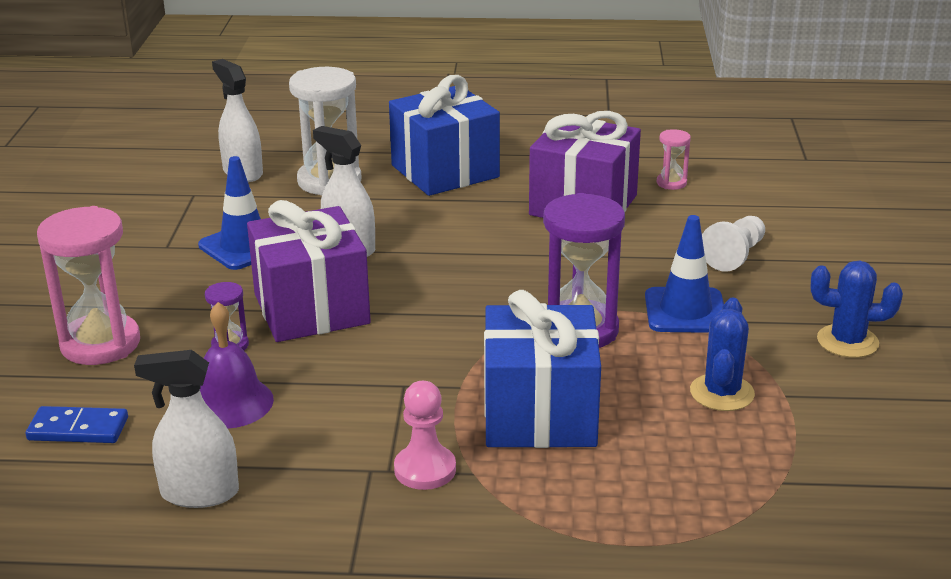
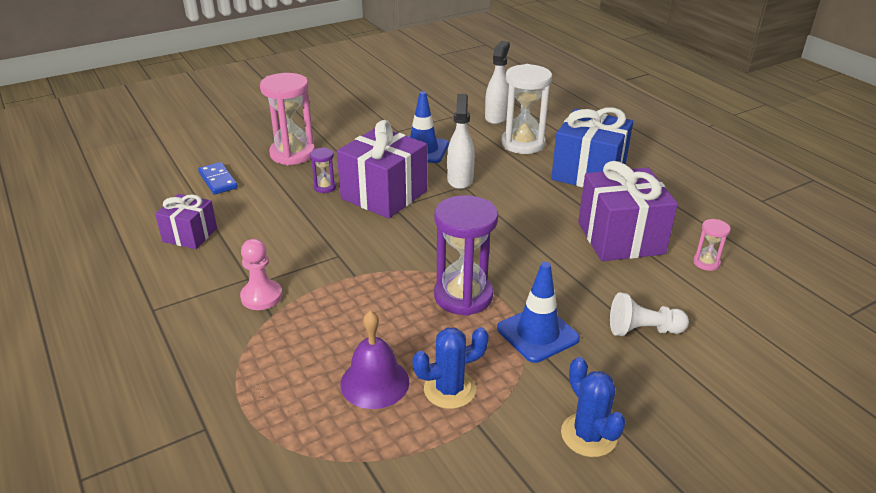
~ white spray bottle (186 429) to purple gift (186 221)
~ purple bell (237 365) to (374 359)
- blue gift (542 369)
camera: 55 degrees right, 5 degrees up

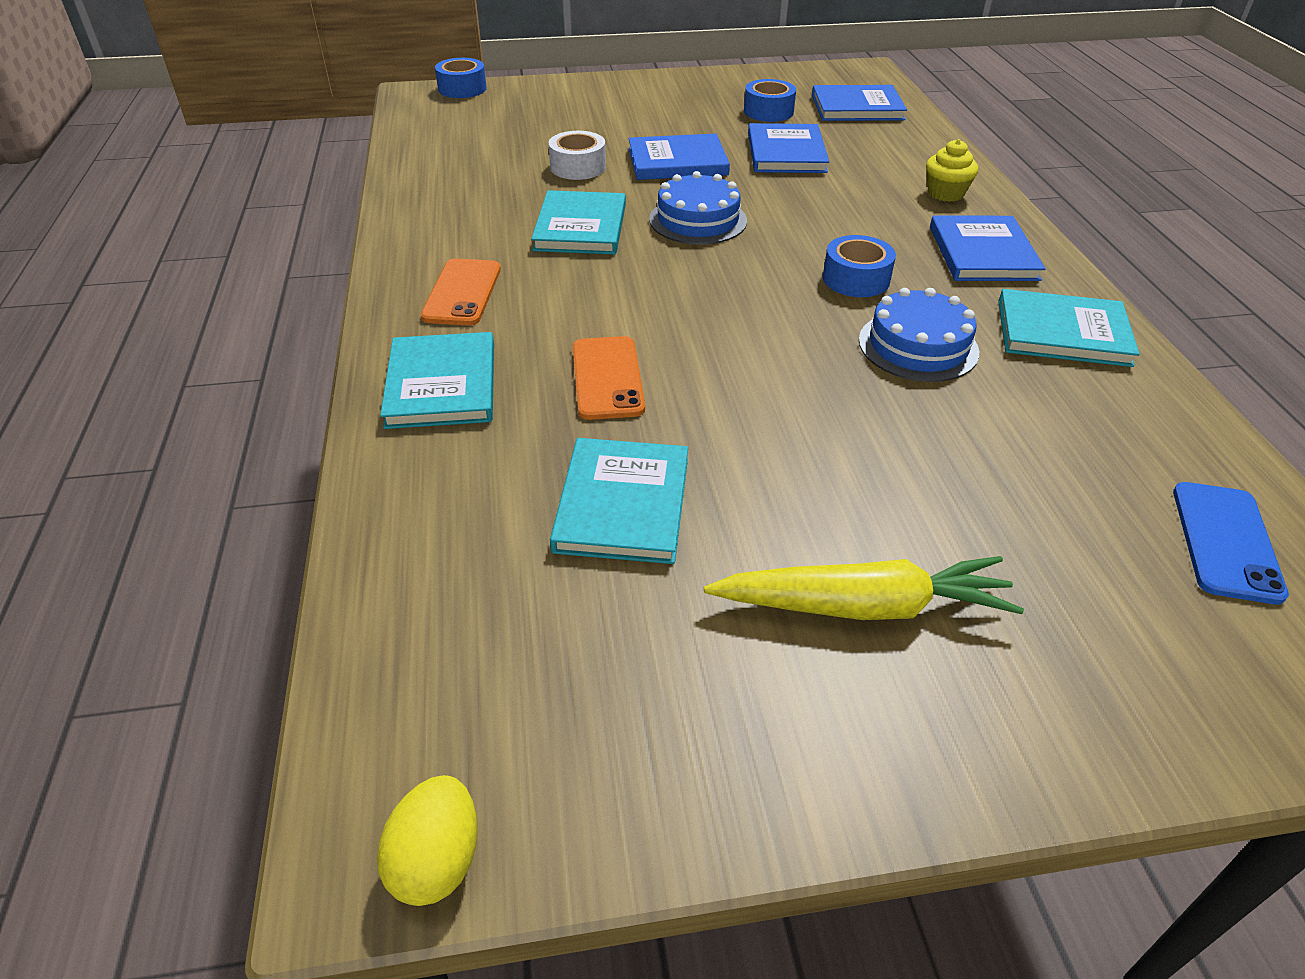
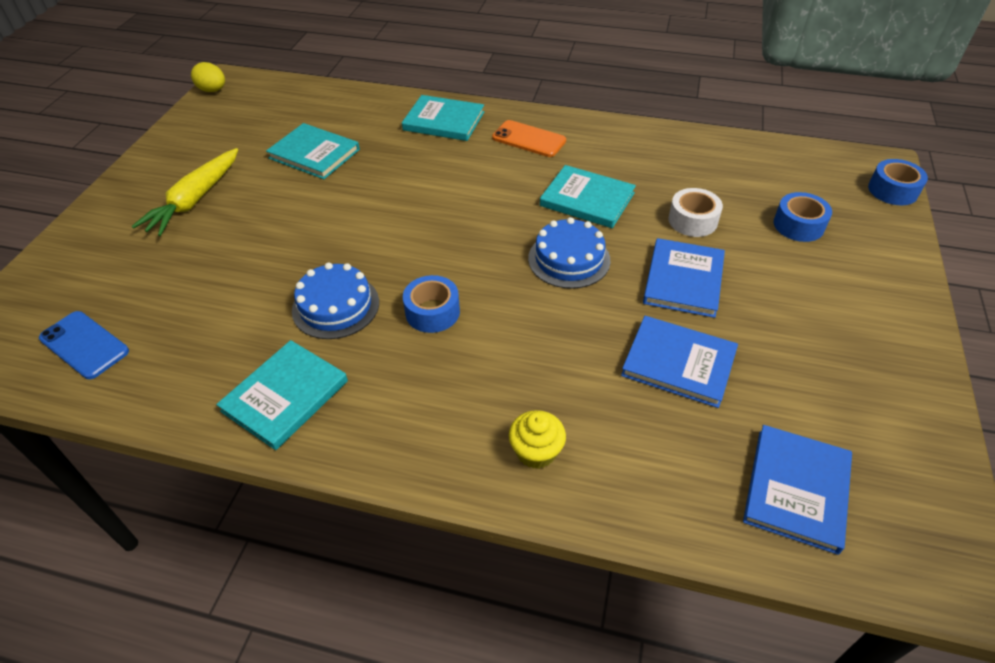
- orange phone (609 378)
~ blue tape (770 100) to (803 217)
- blue book (987 248)
camera: 115 degrees right, 5 degrees up

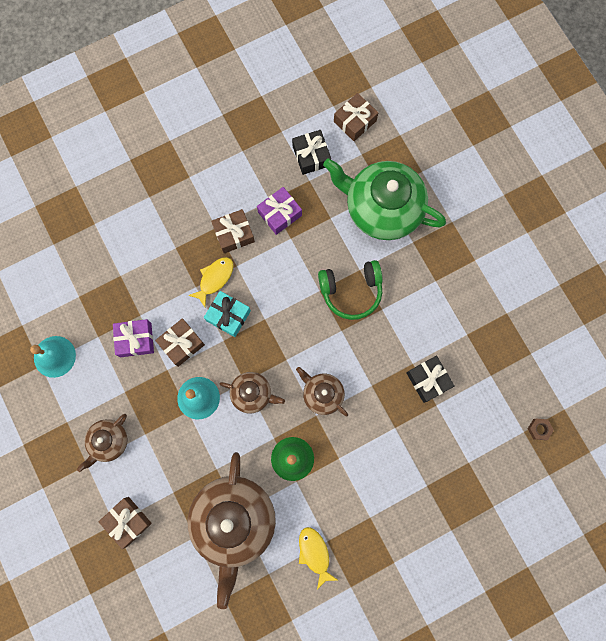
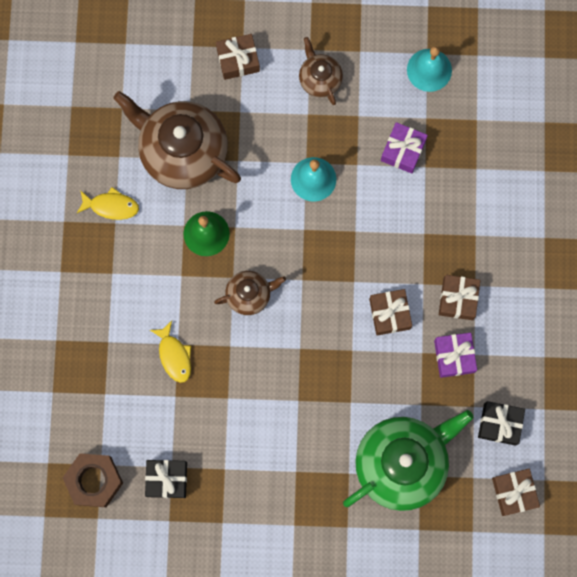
~ brown gift (180 342) to (390 312)
~ yellow fish (210 282) to (170 352)
- turquoise gift (227 314)
- brown teapot (252 393)
- green headphones (350 290)
~ black gift (430 379) to (166 479)
~ brown nut (541 429) = (93 480) x2.23
camera: 120 degrees right, 0 degrees up

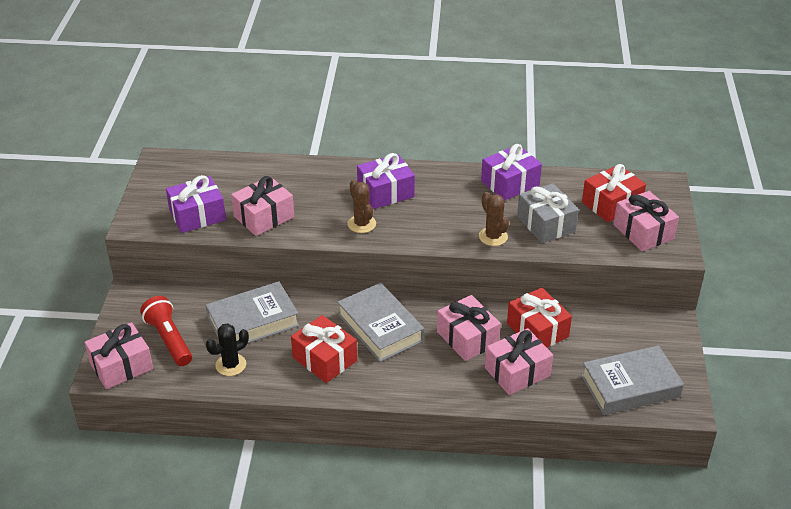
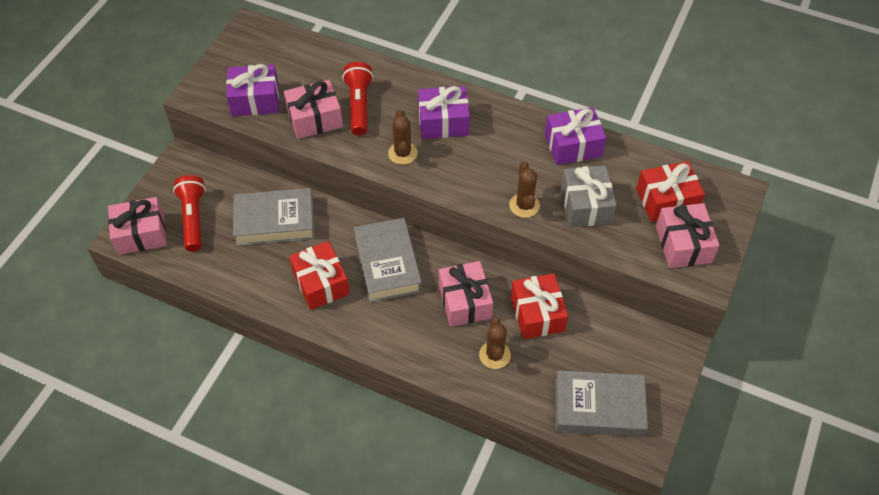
- black cactus (227 349)
~ pink gift (519 361) to brown cactus (495 343)
+ red flashlight (357 99)
camera: 20 degrees right, 15 degrees up

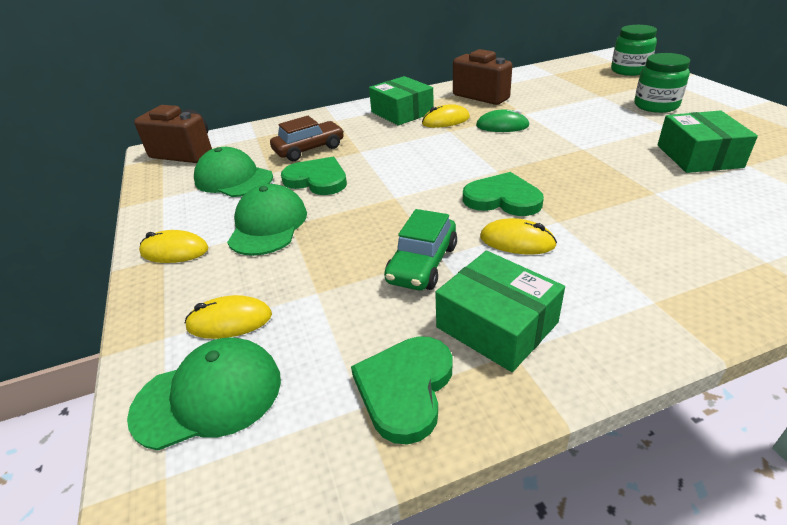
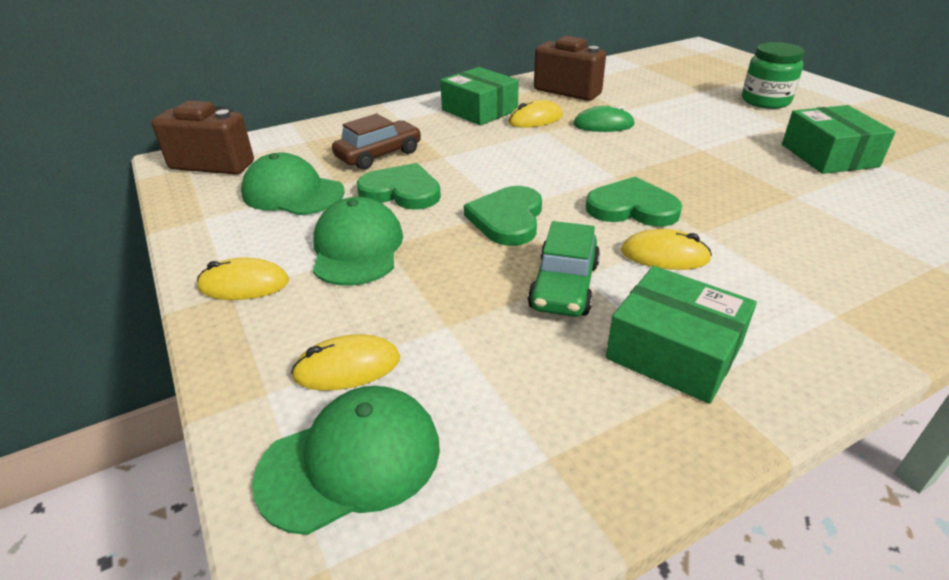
~ green heart (401 390) to (503 216)
- green jar (634 50)
camera: 10 degrees left, 0 degrees up

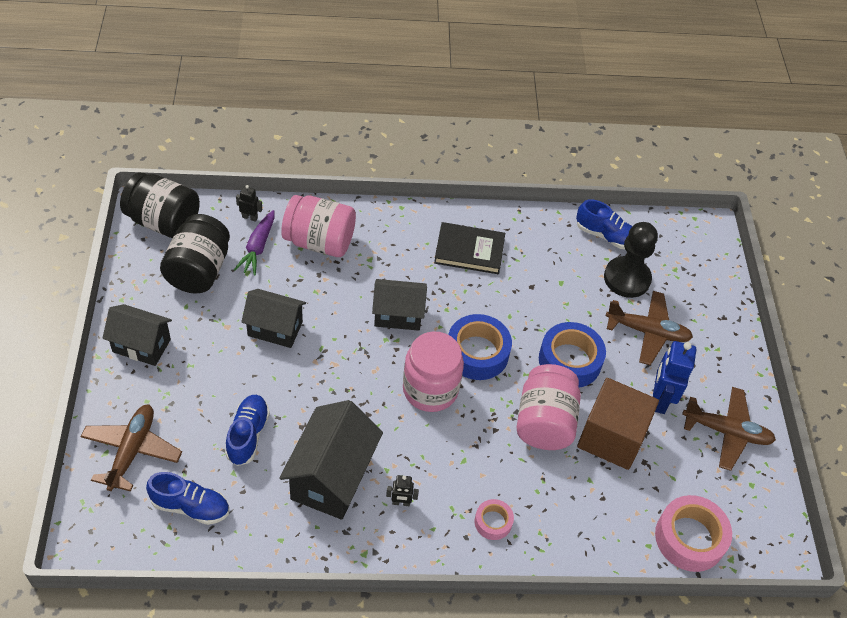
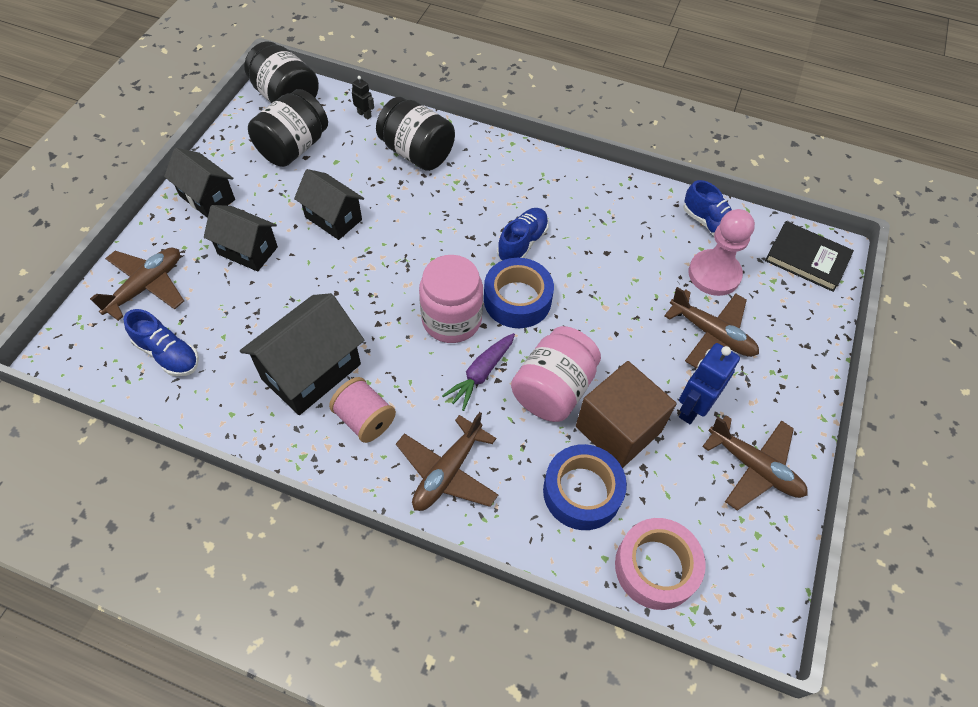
~ blue shoe (247 430) to (523 234)
~ purple carrot (254 243) to (478 372)
~ pink jar (318 226) to black jar (415 134)
~ black house (399 305) to (241 238)
~ black robot (402 490) to pink spool (362 410)
~ black book (469 248) to (809 256)
~ pink tape (494 519) to brown plane (447 461)
~ blue tape (572 355) to (585 487)
~ black pawn (631 260) to pink pawn (721 252)
camera: 25 degrees right, 5 degrees up

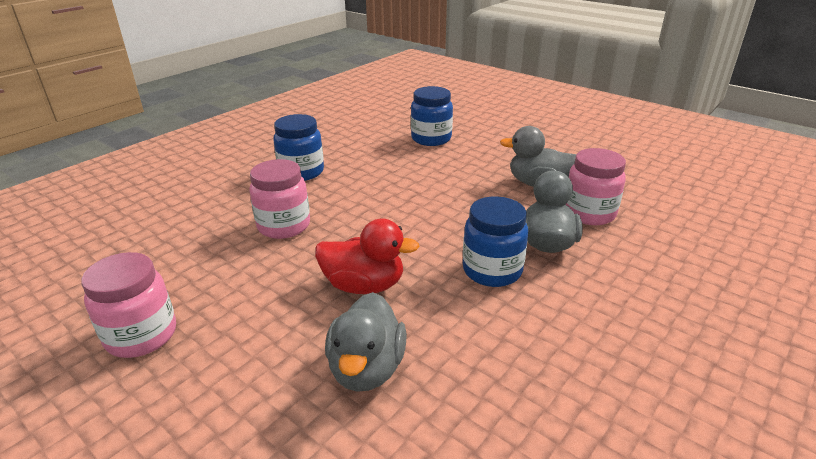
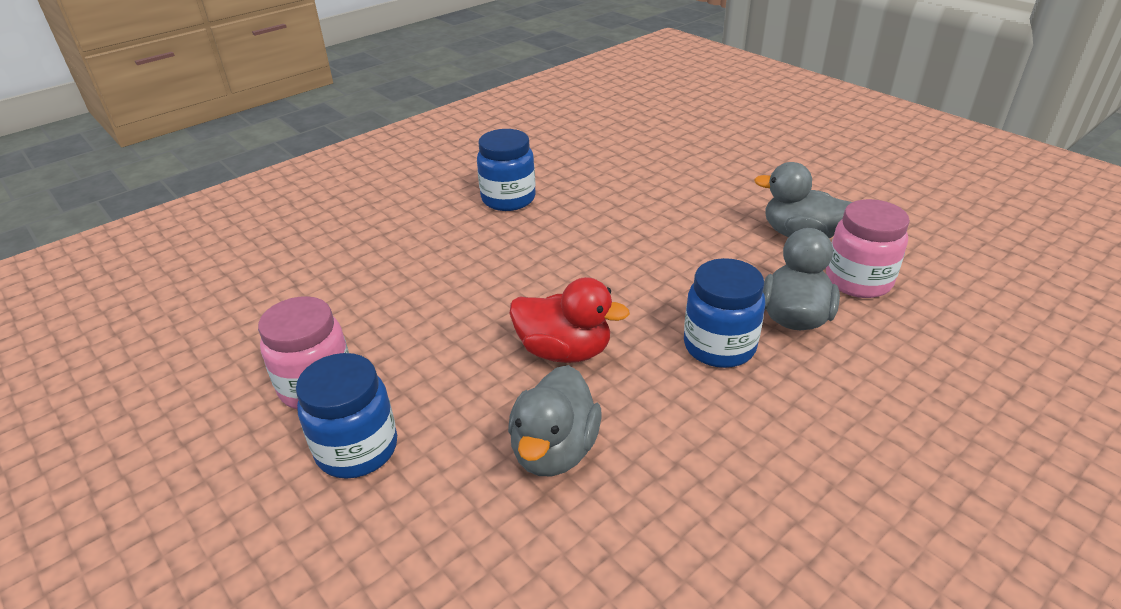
- pink jar (279 199)
~ blue jar (432 116) to (346 416)
camera: 10 degrees right, 5 degrees up

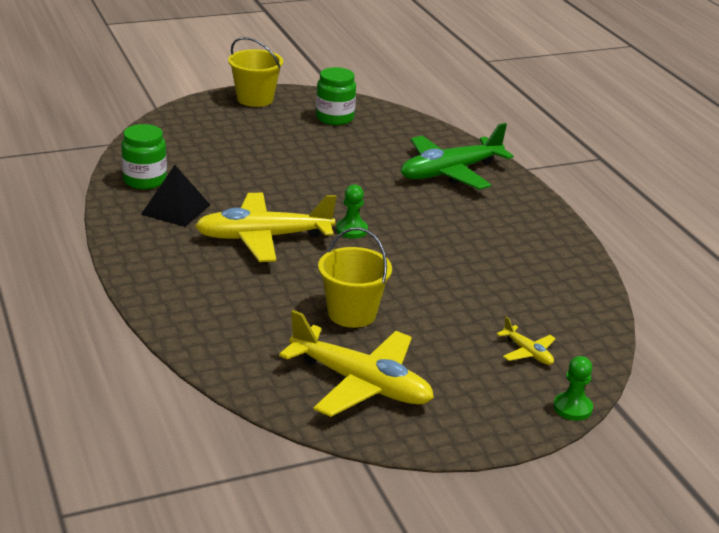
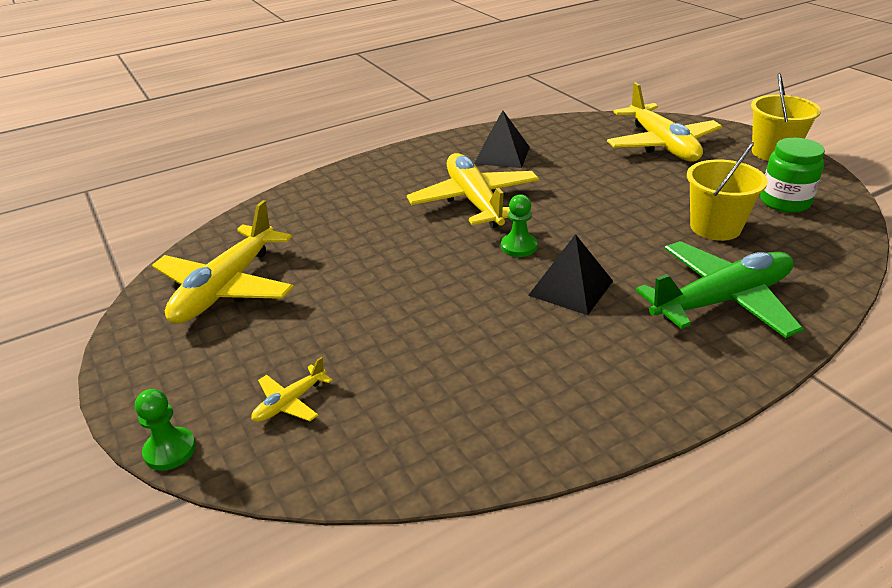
- green jar (144 156)
~ yellow bucket (355 277) to (727 191)
~ green plane (457 156) = (719 289) 105 degrees clockwise
+ black pyramid (570 274)
+ yellow plane (664 121)
camera: 85 degrees right, 5 degrees up

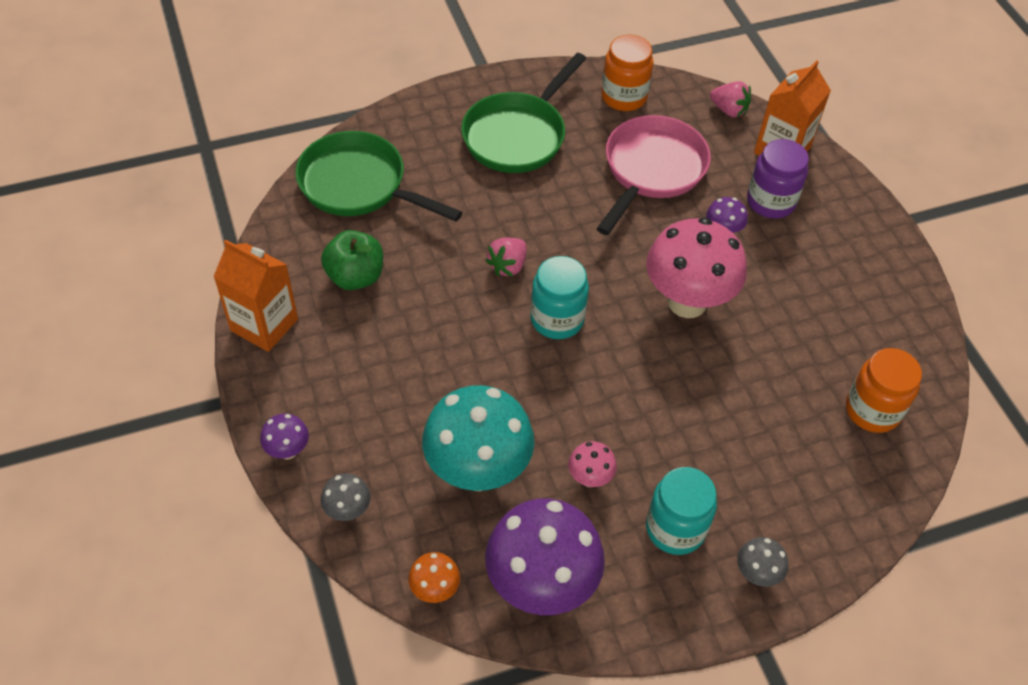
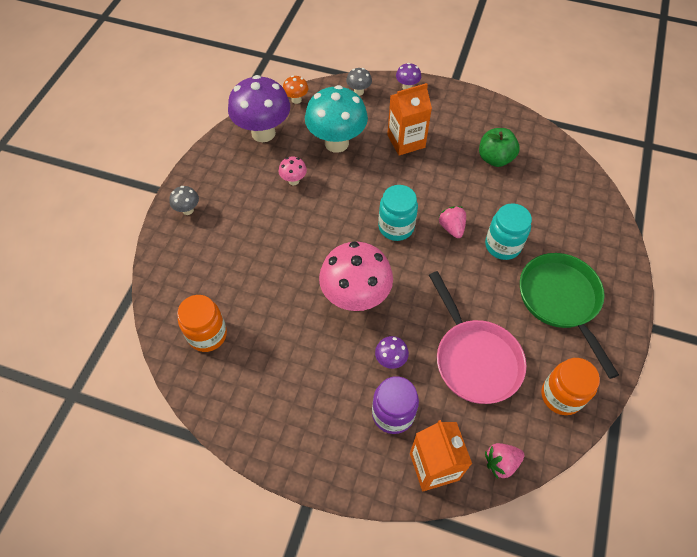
~ orange carton (256 296) to (409 119)
- green pan (379 176)
~ turquoise jar (681 511) to (508 231)
camera: 130 degrees right, 5 degrees up

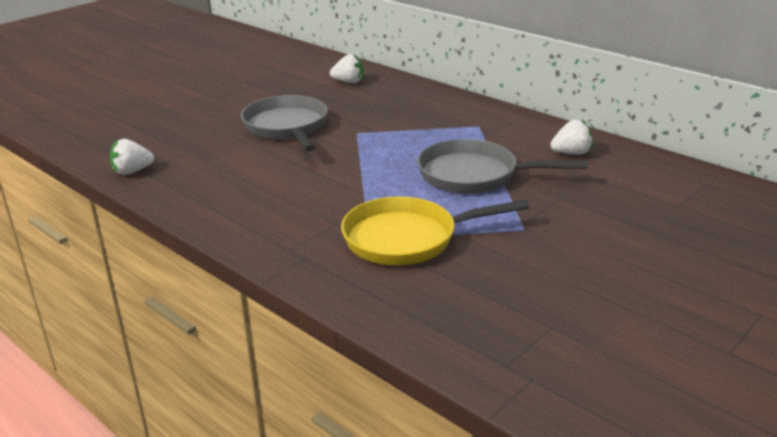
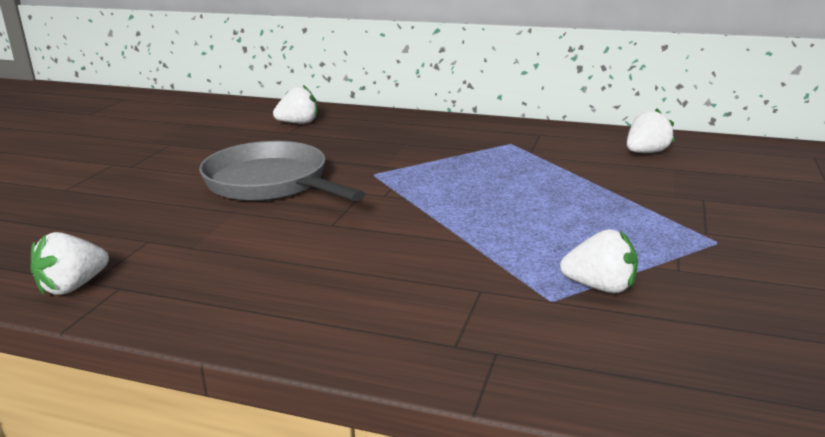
~ yellow pan (435 231) to white strawberry (599 261)
- grey pan (502 166)
camera: 25 degrees left, 5 degrees down

